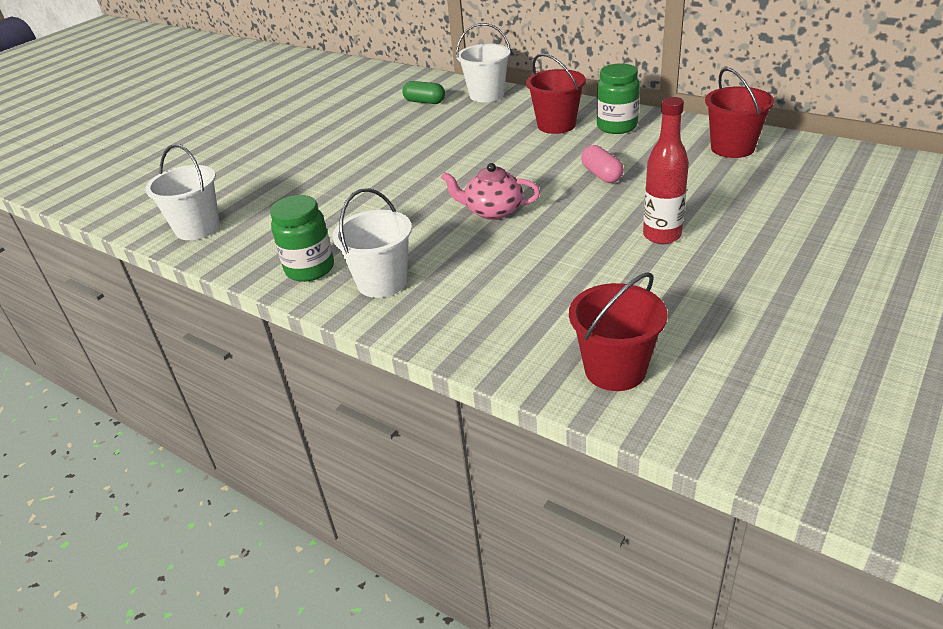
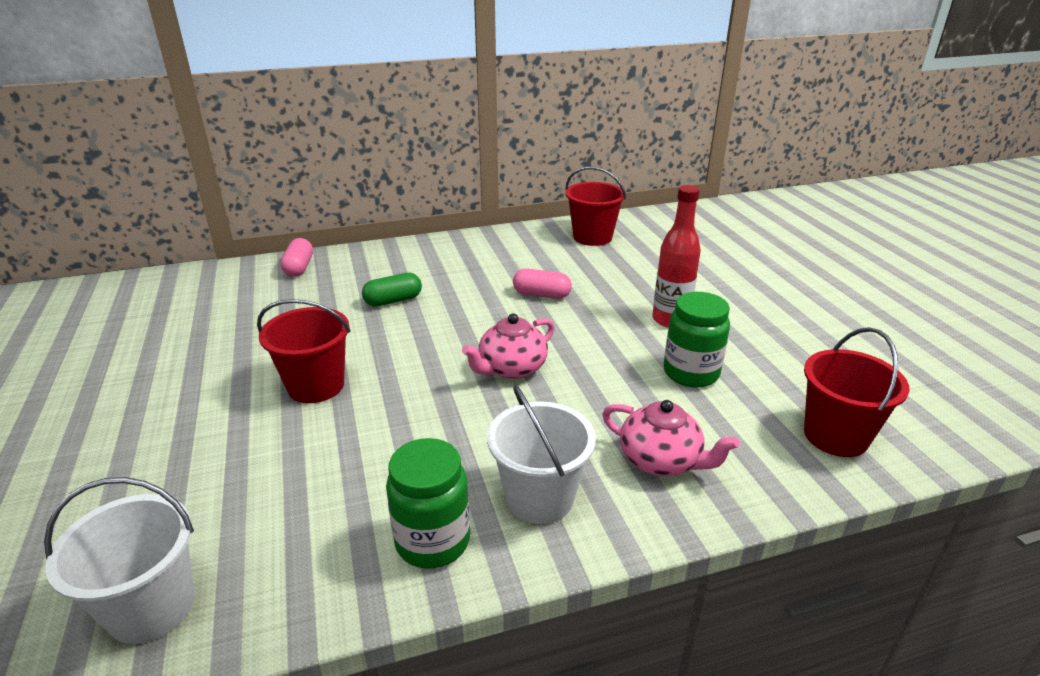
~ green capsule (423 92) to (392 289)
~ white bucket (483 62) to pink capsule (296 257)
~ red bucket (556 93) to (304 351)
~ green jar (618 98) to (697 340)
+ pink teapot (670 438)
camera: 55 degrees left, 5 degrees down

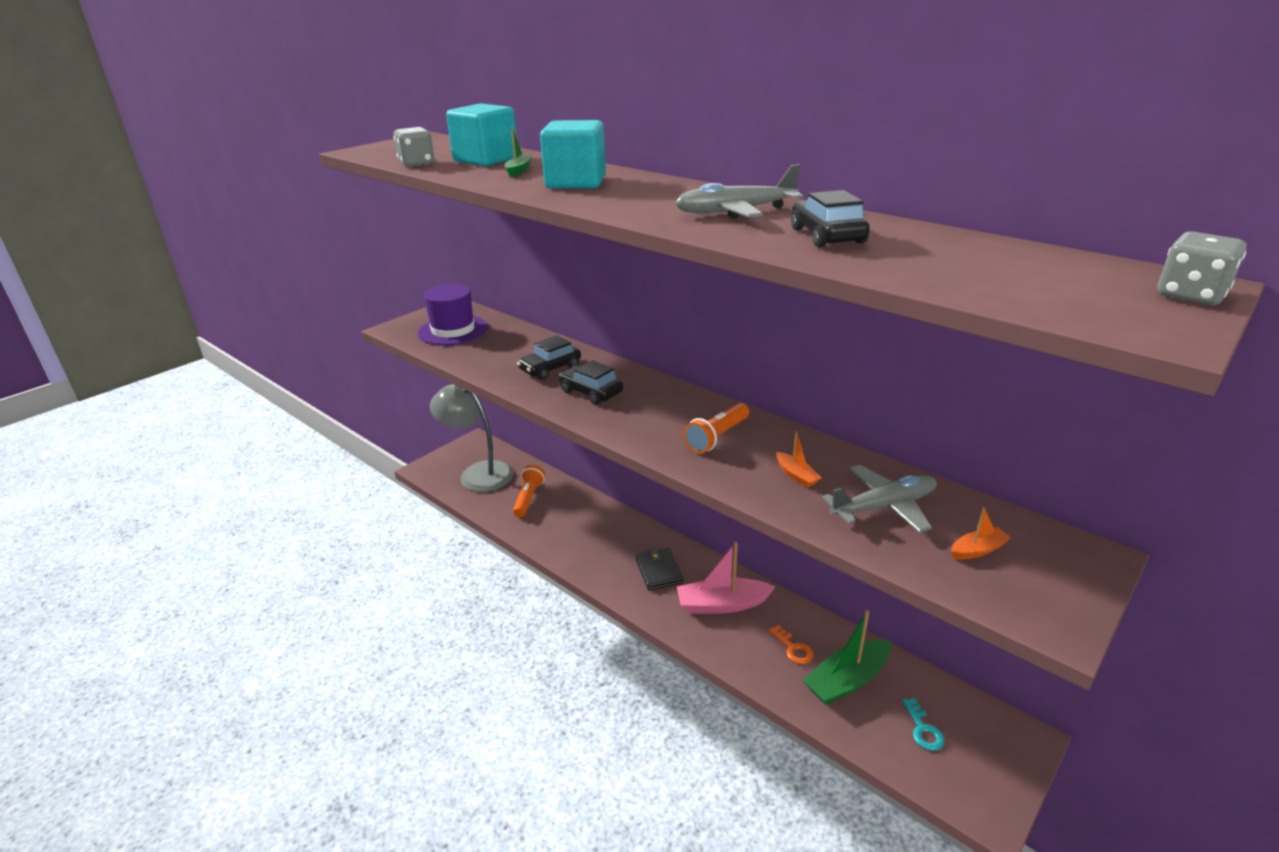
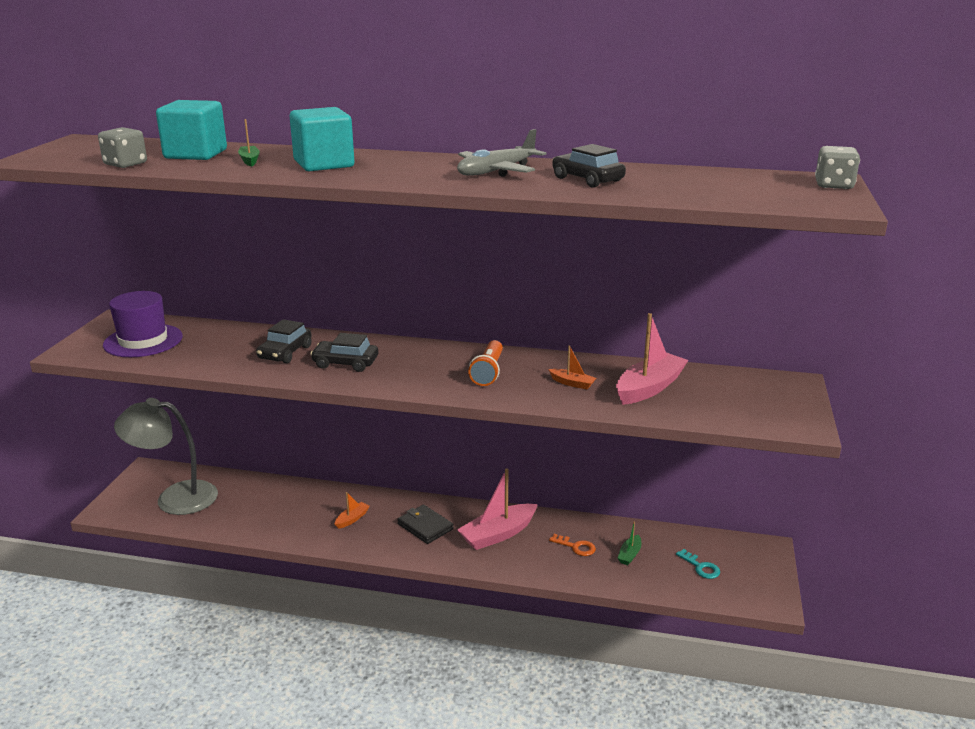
- orange flashlight (529 491)
~ green boat (846 657) = (629 543) x0.49
~ grey plane (879 499) to pink boat (652 359)
~ orange boat (981 533) to (352 510)
camera: 30 degrees left, 5 degrees down

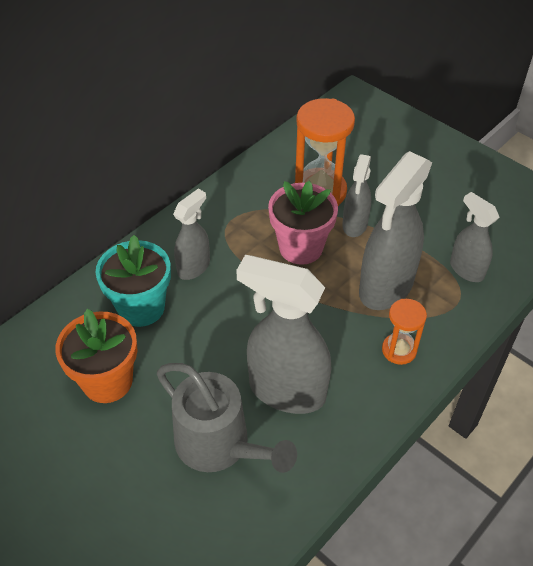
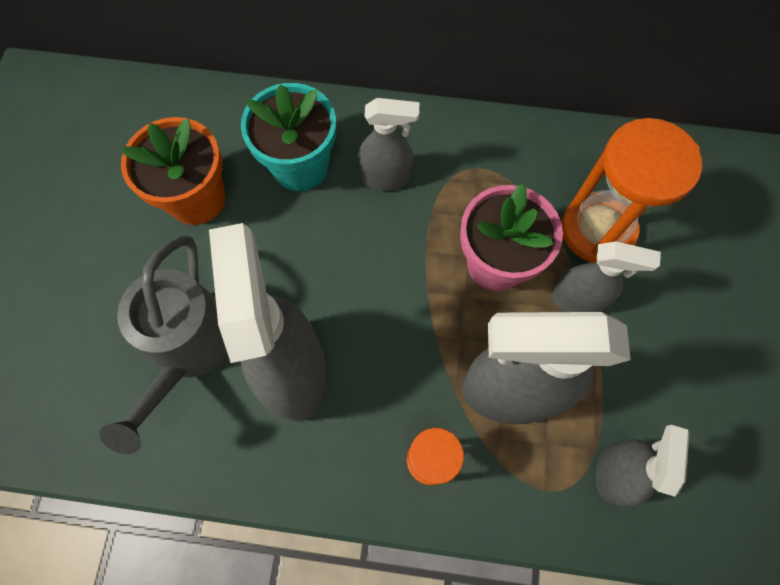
~ grey spray bottle (357 195) = (606 276) 150 degrees counterclockwise
camera: 55 degrees right, 20 degrees up

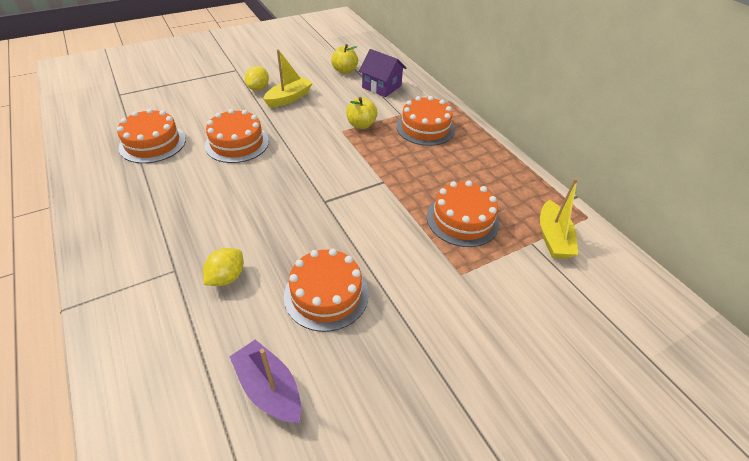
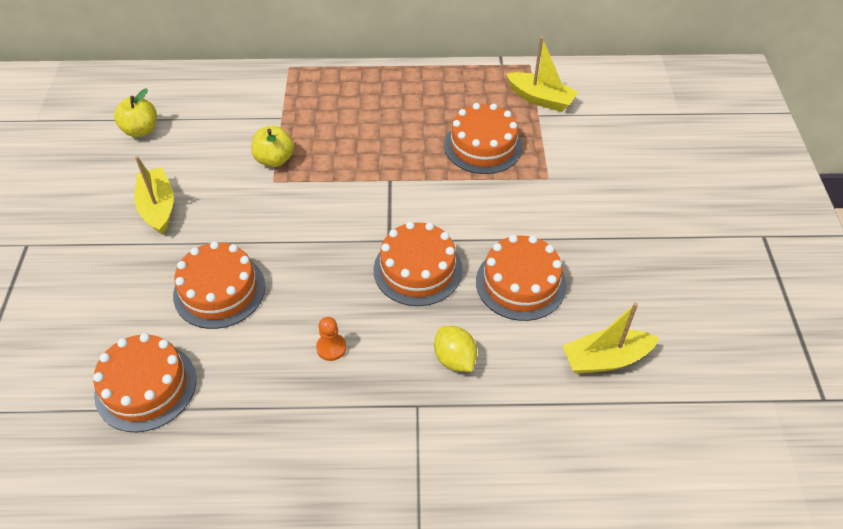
~ purple boat (265 381) to yellow boat (610 338)
- yellow lemon (257 78)
- purple house (382 73)
~ orange cake (425 121) to (418 263)
+ orange pawn (331 339)
camera: 60 degrees left, 5 degrees up

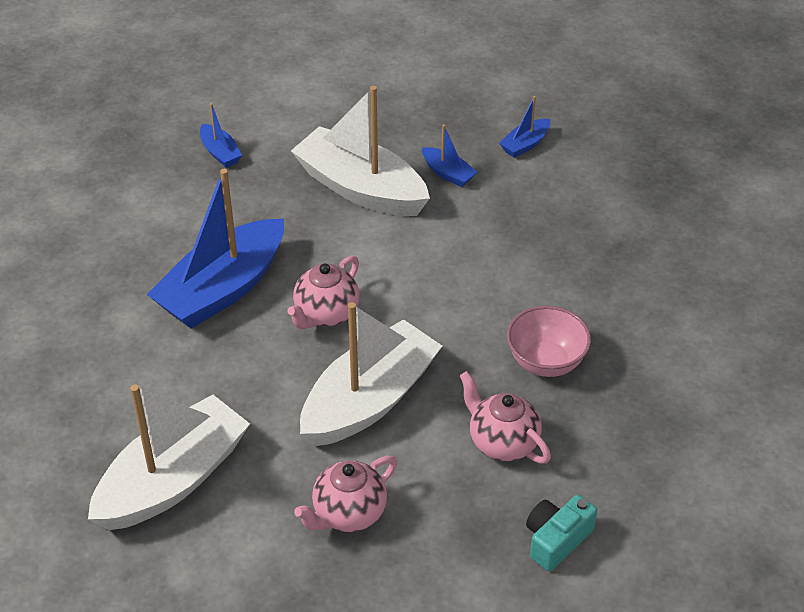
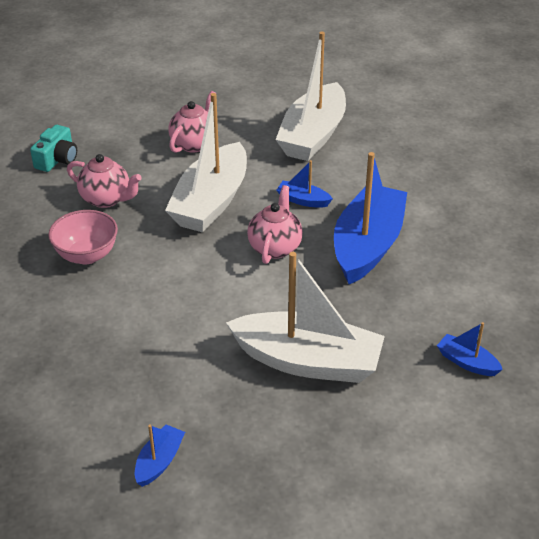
~ blue boat (449 156) to (304 184)
camera: 160 degrees right, 5 degrees down

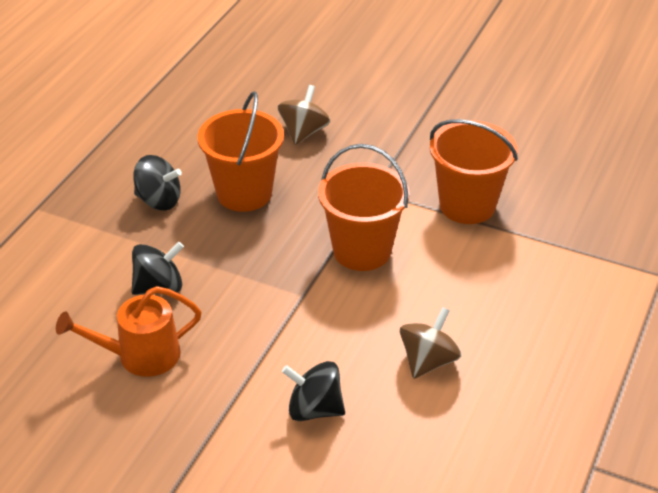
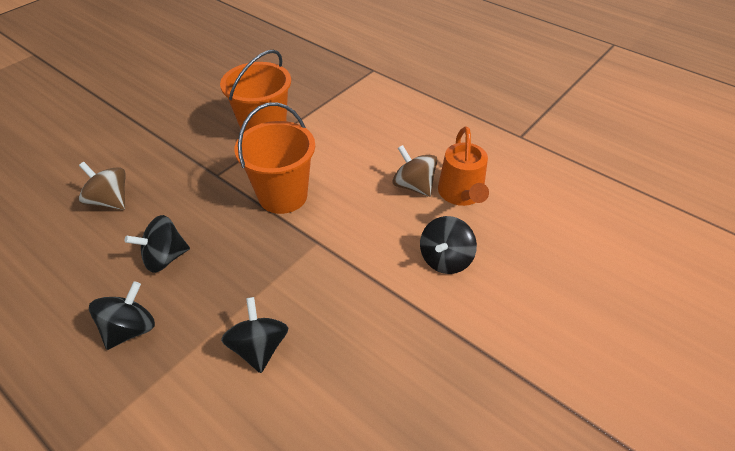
~ orange watering can (129 331) to (463 166)
~ orange bucket (241 151) to black spinning top (157 244)
camera: 75 degrees left, 5 degrees up

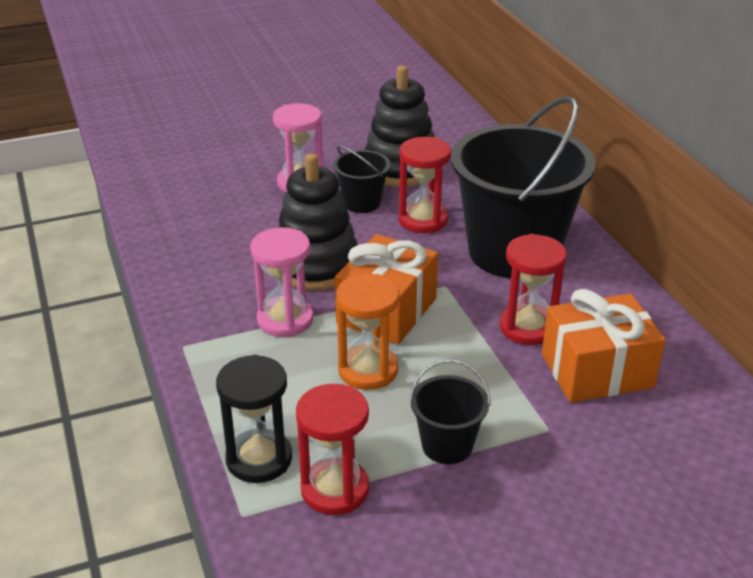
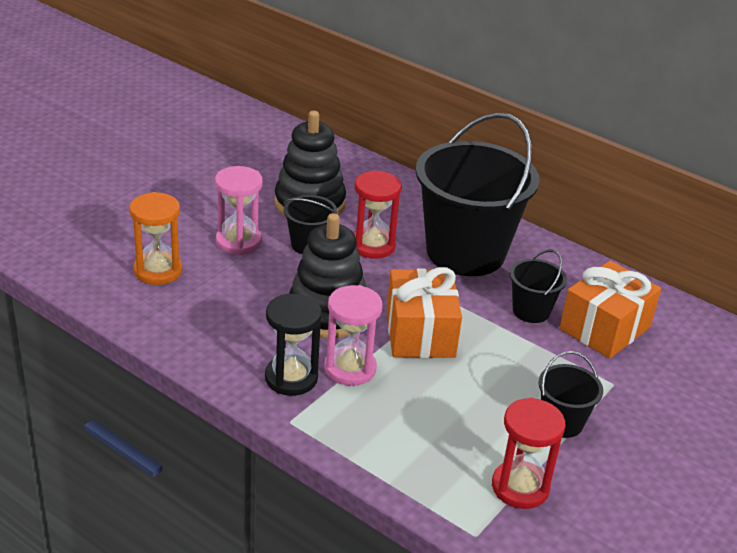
~ black hourglass (254 419) to (293 345)
~ orange hourglass (367 332) to (155 238)
~ red hourglass (533 289) to black bucket (538 286)
camera: 35 degrees left, 0 degrees up

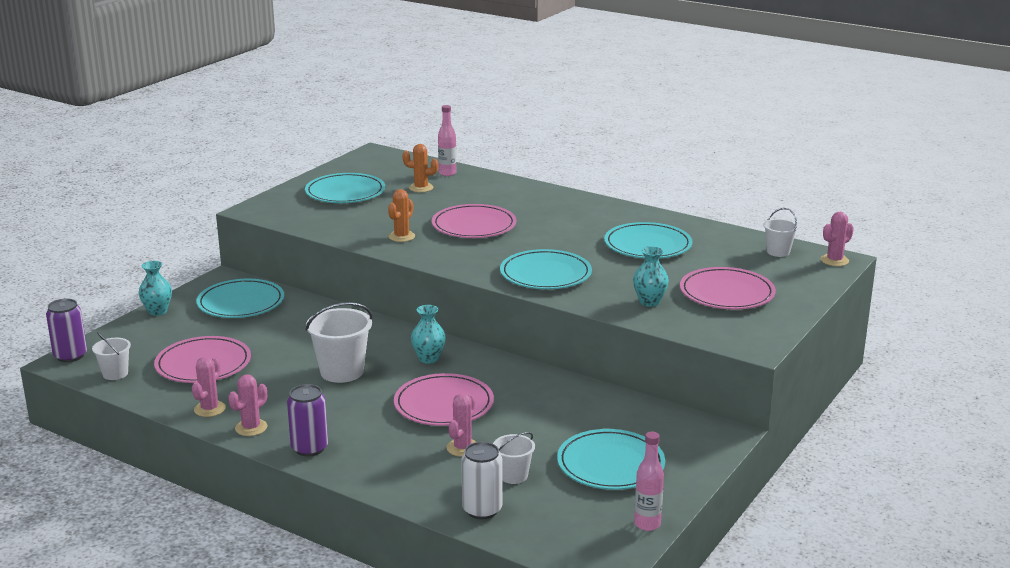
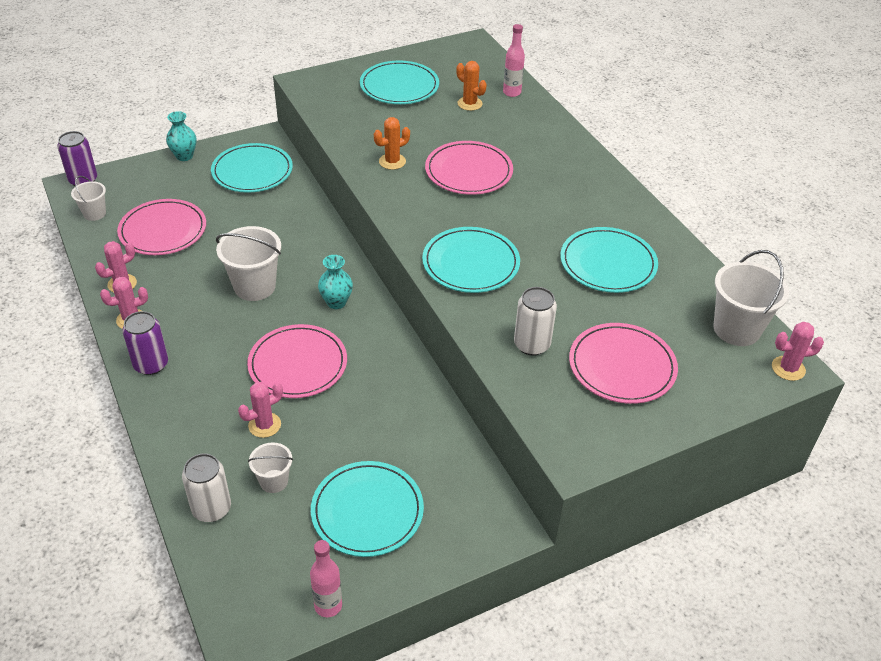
~ turquoise vase (651 276) to white can (535 321)
~ white bucket (780 232) = (751 298) x1.76
camera: 30 degrees right, 20 degrees up

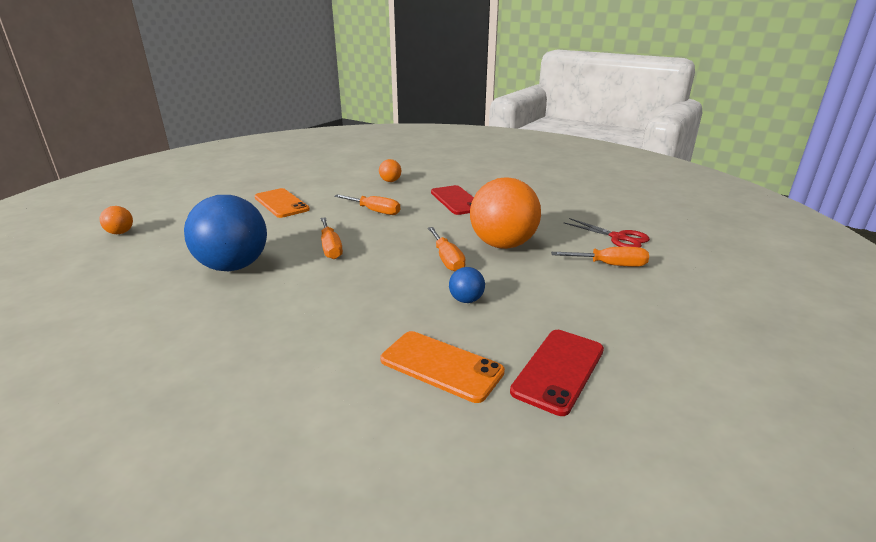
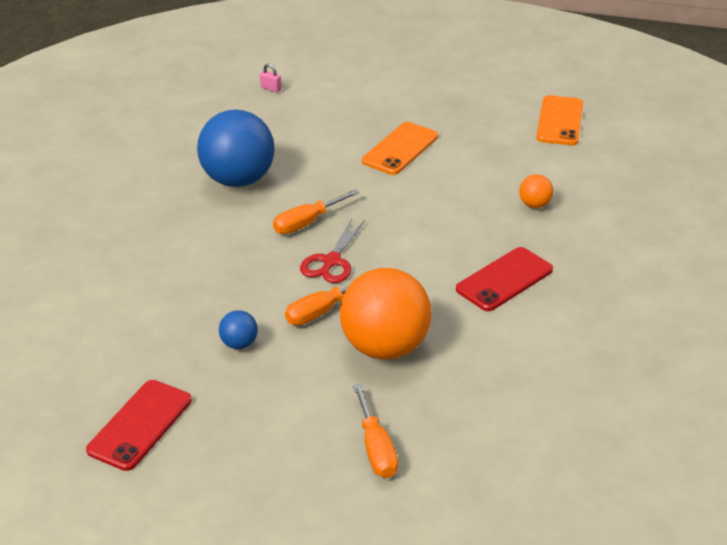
~ orange ball (116 220) to pink padlock (270 78)
- orange screwdriver (367 204)
~ orange phone (442 367) to (559 120)
~ red phone (557 373) = (139 425) 75 degrees counterclockwise
~ red scissors (607 233) to (332 250)
camera: 70 degrees right, 10 degrees up

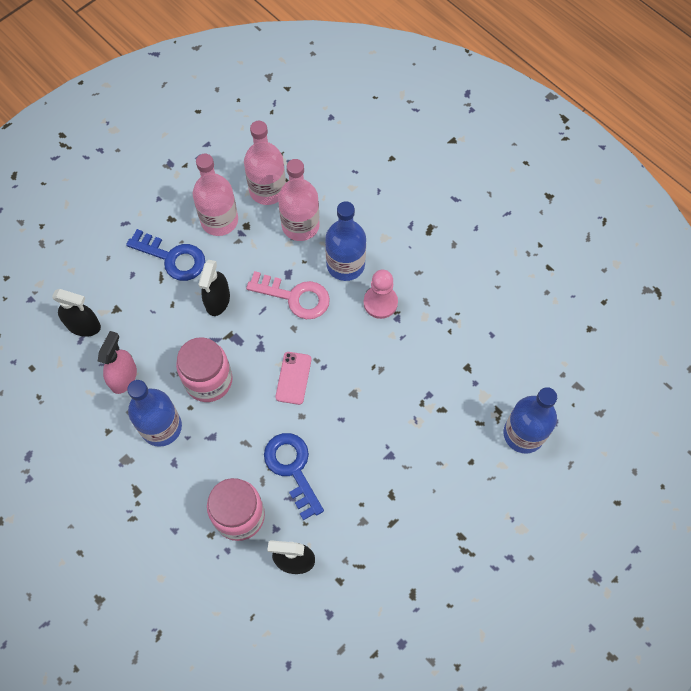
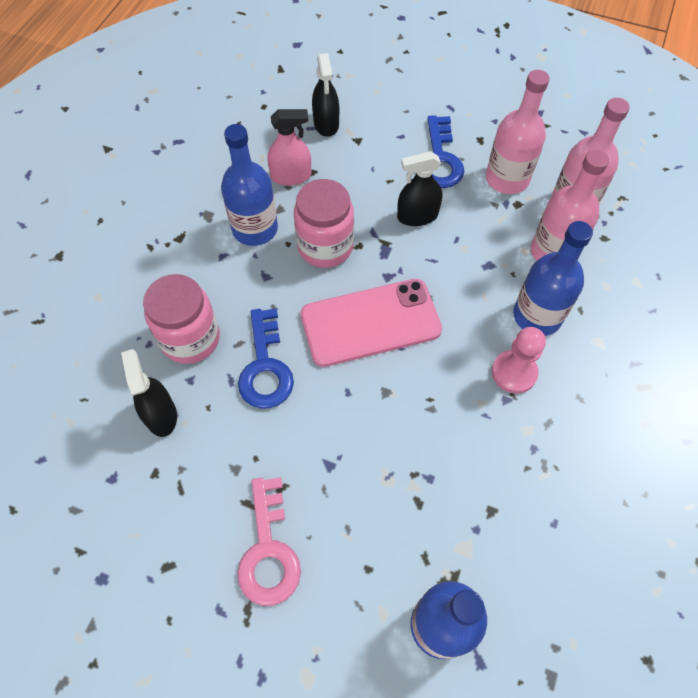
~ pink key (288 295) to (269 541)
~ blue key (294 476) = (266 358) 135 degrees clockwise
~ pink phone (293 378) = (371 323) x2.03
camera: 65 degrees right, 5 degrees down

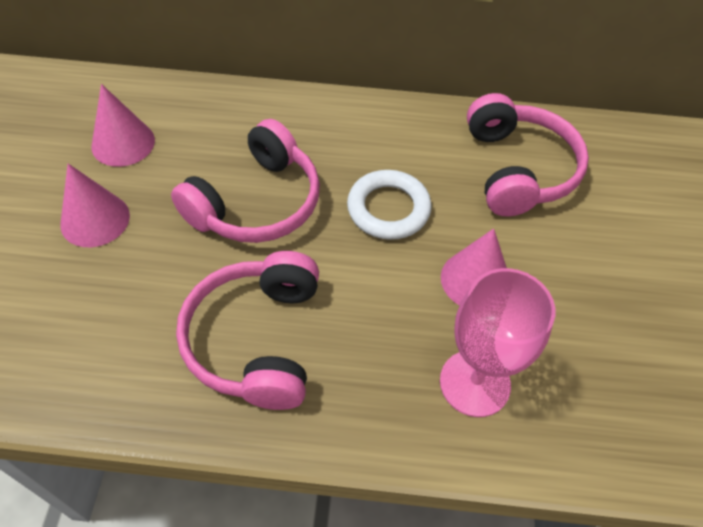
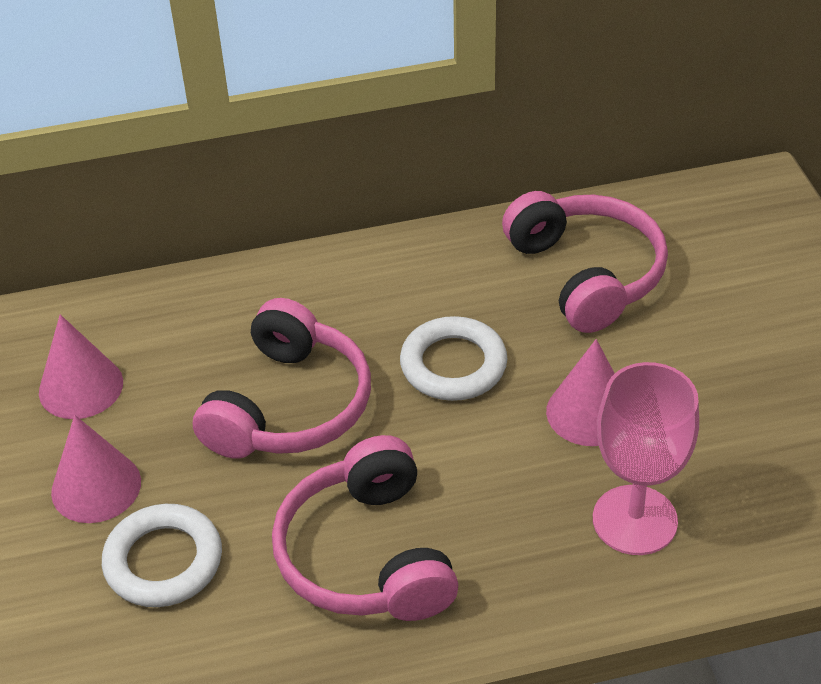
+ white ring (162 555)
camera: 15 degrees left, 10 degrees down

